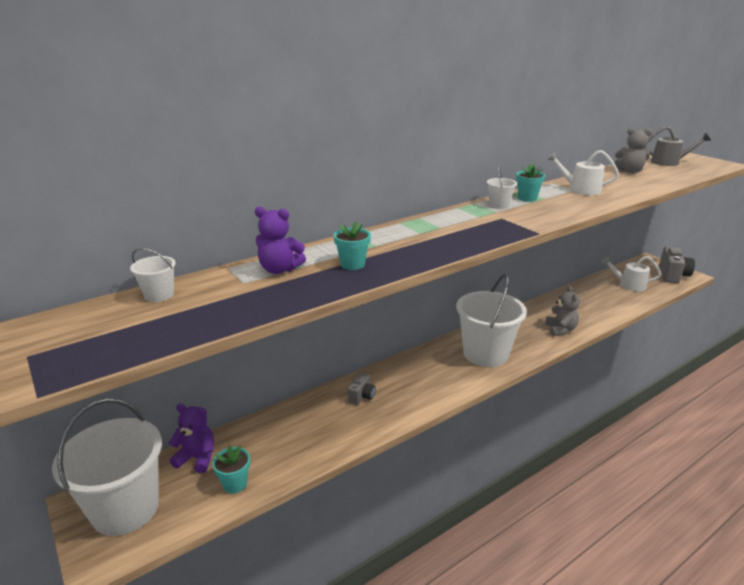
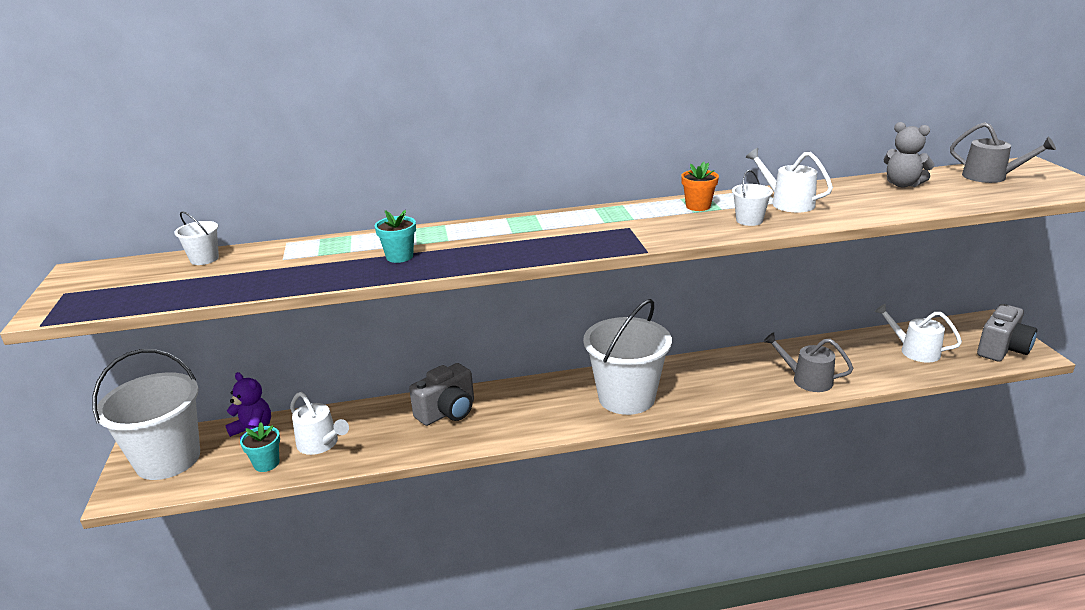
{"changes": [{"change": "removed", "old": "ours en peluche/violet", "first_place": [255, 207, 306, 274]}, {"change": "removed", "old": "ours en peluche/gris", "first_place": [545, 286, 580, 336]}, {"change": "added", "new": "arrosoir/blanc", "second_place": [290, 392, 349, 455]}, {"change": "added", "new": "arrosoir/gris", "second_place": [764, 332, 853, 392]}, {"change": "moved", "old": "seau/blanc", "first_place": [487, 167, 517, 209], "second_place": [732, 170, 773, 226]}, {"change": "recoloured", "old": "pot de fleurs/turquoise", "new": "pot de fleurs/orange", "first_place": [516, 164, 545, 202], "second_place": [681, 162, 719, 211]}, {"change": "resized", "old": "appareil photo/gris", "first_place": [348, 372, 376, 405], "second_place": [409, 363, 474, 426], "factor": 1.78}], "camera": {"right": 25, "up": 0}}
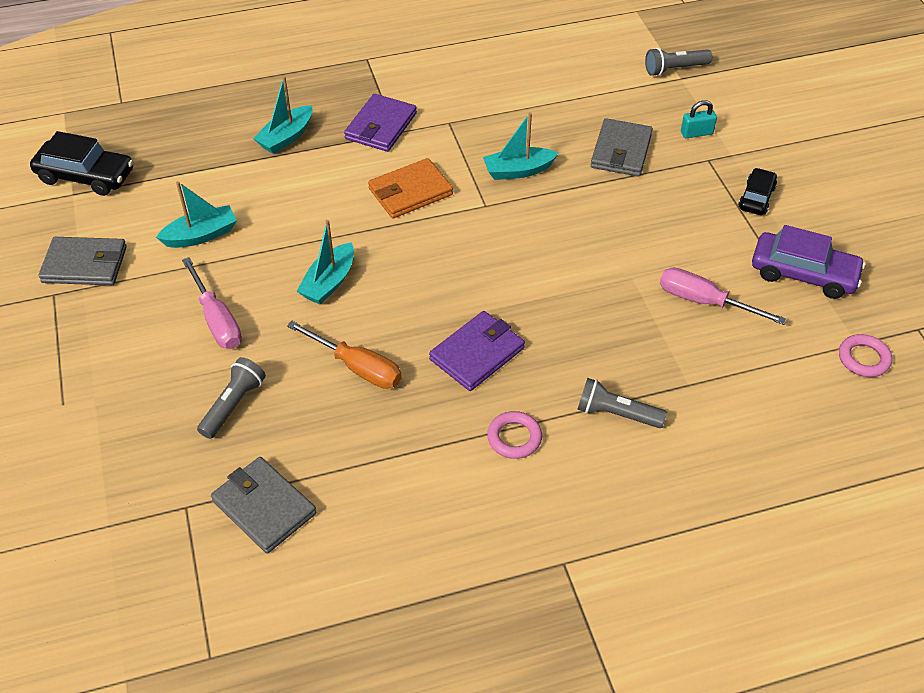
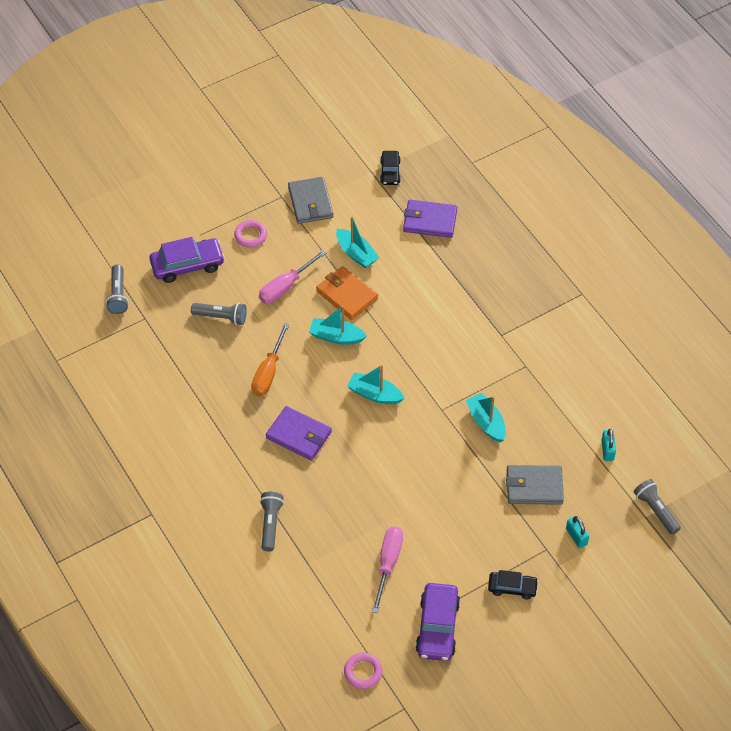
{"changes": [{"change": "removed", "old": "portefeuille/gris", "first_place": [211, 457, 317, 554]}, {"change": "added", "new": "lampe de poche/gris", "second_place": [106, 264, 129, 314]}, {"change": "added", "new": "voiture/violet", "second_place": [150, 237, 225, 283]}, {"change": "added", "new": "cadenas/turquoise", "second_place": [601, 429, 616, 461]}, {"change": "moved", "old": "bateau/turquoise", "first_place": [253, 76, 313, 154], "second_place": [347, 365, 405, 404]}, {"change": "moved", "old": "portefeuille/violet", "first_place": [344, 94, 417, 152], "second_place": [403, 200, 457, 238]}, {"change": "moved", "old": "portefeuille/orange", "first_place": [368, 158, 453, 218], "second_place": [316, 266, 378, 320]}, {"change": "moved", "old": "anneau/rose", "first_place": [487, 411, 542, 459], "second_place": [234, 220, 267, 248]}, {"change": "resized", "old": "voiture/noir", "first_place": [30, 131, 134, 196], "second_place": [380, 151, 401, 185], "factor": 0.6}], "camera": {"right": 75, "up": 5}}
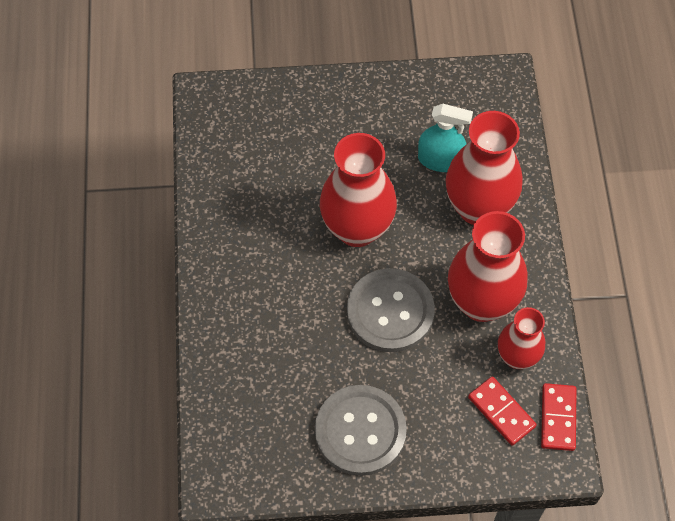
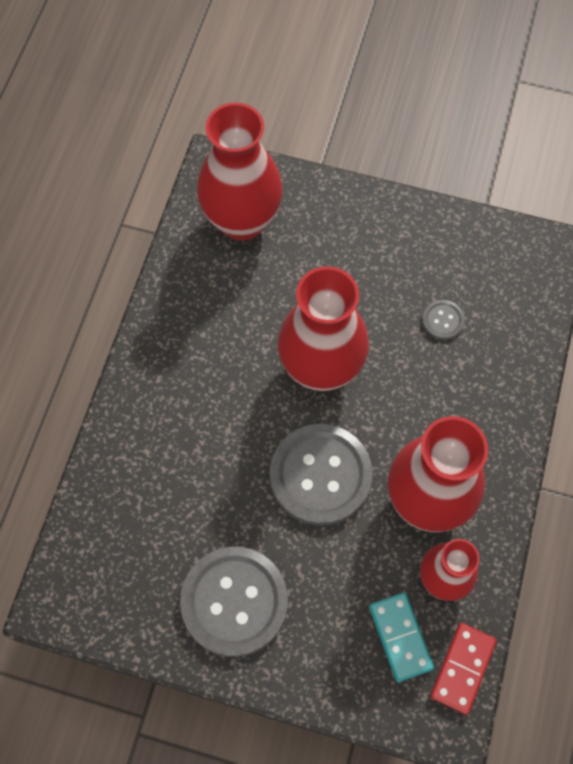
{"changes": [{"change": "moved", "old": "vase/rouge", "first_place": [446, 111, 522, 225], "second_place": [197, 103, 283, 241]}, {"change": "replaced", "old": "vaporisateur/turquoise", "new": "bouton/gris", "first_place": [418, 104, 473, 172], "second_place": [422, 300, 465, 340]}, {"change": "recoloured", "old": "domino/rouge", "new": "domino/turquoise", "first_place": [468, 376, 537, 446], "second_place": [369, 593, 434, 682]}], "camera": {"right": 20, "up": 5}}
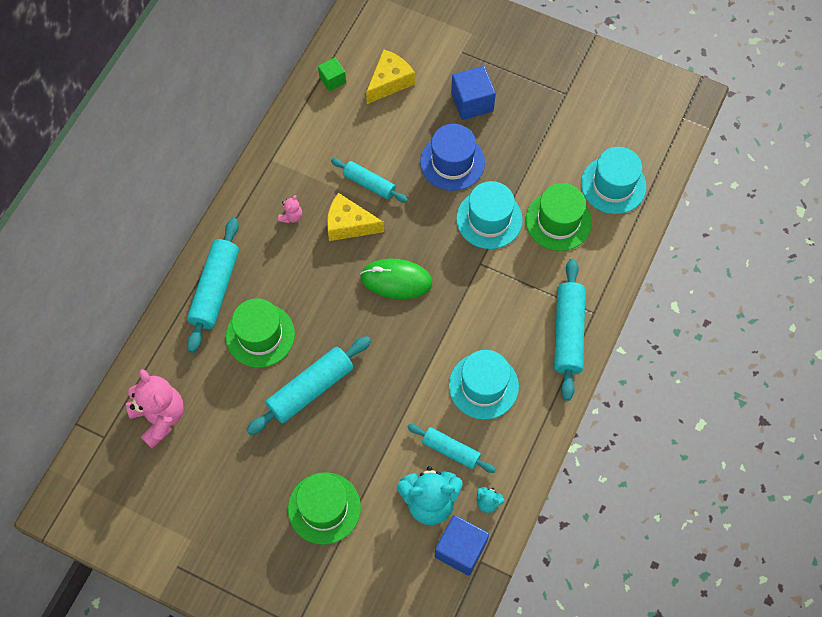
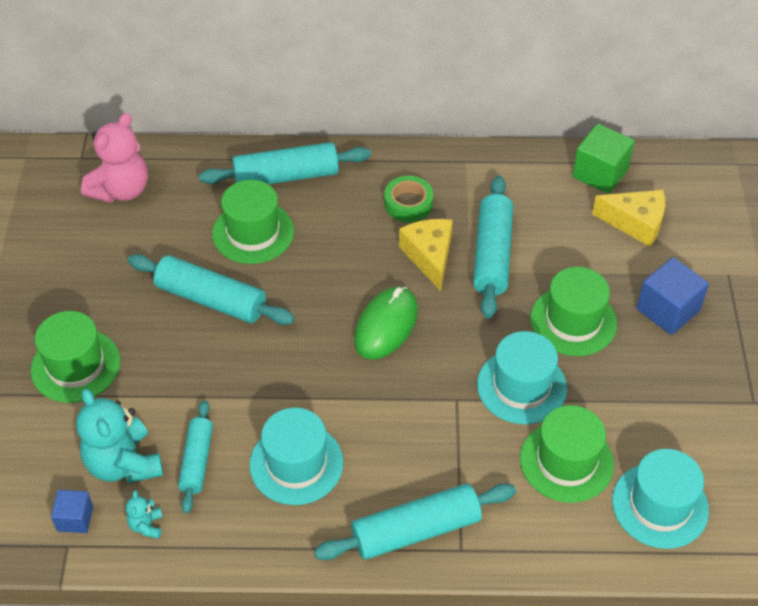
{"changes": [{"change": "replaced", "old": "ours en peluche/rose", "new": "ruban adhésif/vert", "first_place": [278, 195, 302, 223], "second_place": [384, 176, 433, 222]}, {"change": "recoloured", "old": "chapeau/bleu", "new": "chapeau/vert", "first_place": [420, 124, 485, 191], "second_place": [530, 267, 617, 356]}, {"change": "turned", "old": "souris/vert", "first_place": [360, 259, 432, 299], "second_place": [354, 287, 418, 360], "degrees": 45}, {"change": "resized", "old": "cube/vert", "first_place": [318, 57, 346, 91], "second_place": [572, 124, 635, 194], "factor": 1.67}, {"change": "resized", "old": "rouleau à pâtisserie/turquoise", "first_place": [331, 158, 408, 202], "second_place": [473, 176, 513, 318], "factor": 1.6}, {"change": "resized", "old": "cube/bleu", "first_place": [435, 515, 489, 576], "second_place": [51, 490, 93, 533], "factor": 0.6}], "camera": {"right": 65, "up": -15}}
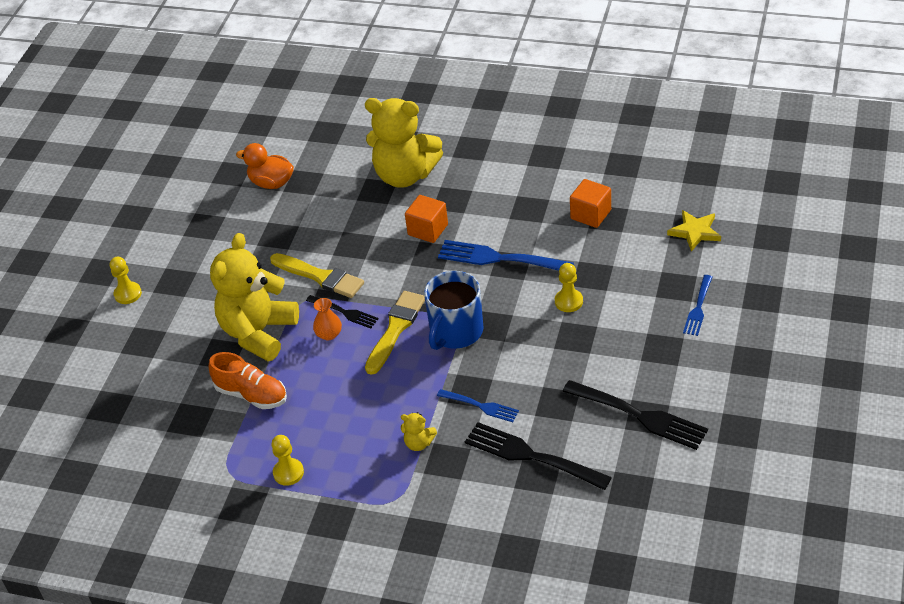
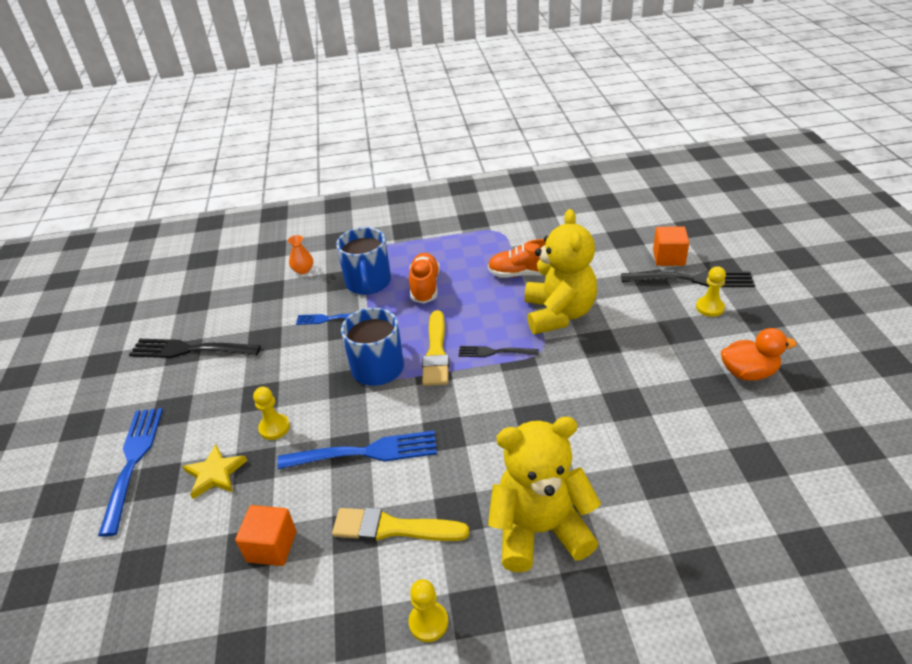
{"changes": [{"change": "added", "new": "chaussure/orange", "second_place": [409, 253, 440, 304]}, {"change": "moved", "old": "canard/orange", "first_place": [236, 143, 294, 189], "second_place": [721, 328, 797, 381]}, {"change": "moved", "old": "pinceau/jaune", "first_place": [270, 253, 364, 298], "second_place": [332, 508, 469, 541]}, {"change": "moved", "old": "pion/jaune", "first_place": [271, 435, 304, 486], "second_place": [409, 579, 448, 642]}, {"change": "moved", "old": "vase/orange", "first_place": [313, 298, 342, 340], "second_place": [288, 235, 313, 274]}, {"change": "moved", "old": "cube/orange", "first_place": [405, 195, 448, 243], "second_place": [653, 226, 689, 266]}, {"change": "moved", "old": "fourchette/noir", "first_place": [465, 422, 612, 490], "second_place": [621, 271, 755, 287]}, {"change": "moved", "old": "étoile/jaune", "first_place": [667, 210, 721, 252], "second_place": [182, 444, 247, 499]}, {"change": "replaced", "old": "ours en peluche/jaune", "new": "tasse/bleu", "first_place": [401, 412, 437, 451], "second_place": [336, 227, 391, 295]}, {"change": "resized", "old": "fourchette/bleu", "first_place": [683, 275, 712, 336], "second_place": [98, 408, 163, 537], "factor": 1.75}], "camera": {"right": 155, "up": -5}}
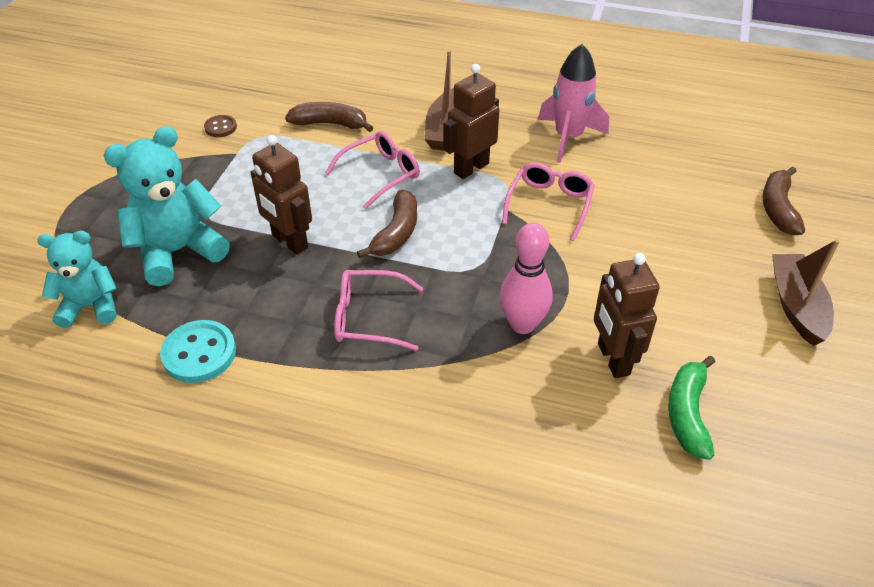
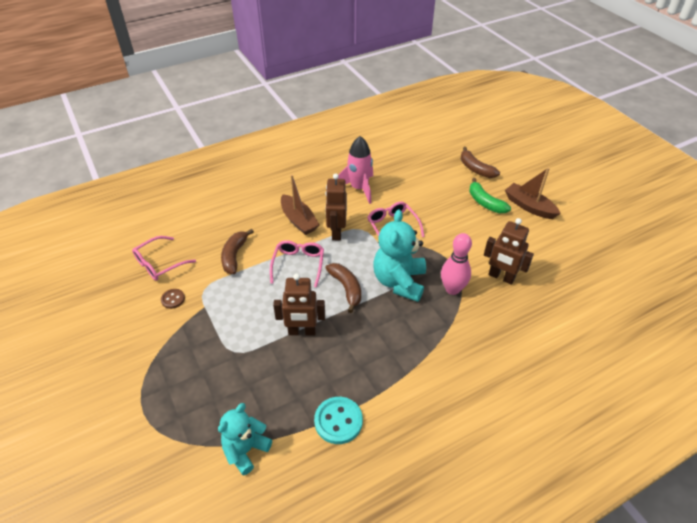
{"changes": [{"change": "moved", "old": "ours en peluche/turquoise", "first_place": [103, 126, 230, 286], "second_place": [373, 209, 426, 302]}, {"change": "moved", "old": "lunettes/rose", "first_place": [334, 270, 423, 351], "second_place": [132, 236, 196, 280]}, {"change": "moved", "old": "banane/vert", "first_place": [668, 356, 715, 460], "second_place": [469, 178, 511, 213]}, {"change": "turned", "old": "banane/marron", "first_place": [285, 102, 373, 132], "second_place": [221, 229, 254, 274], "degrees": -45}], "camera": {"right": -45, "up": 0}}
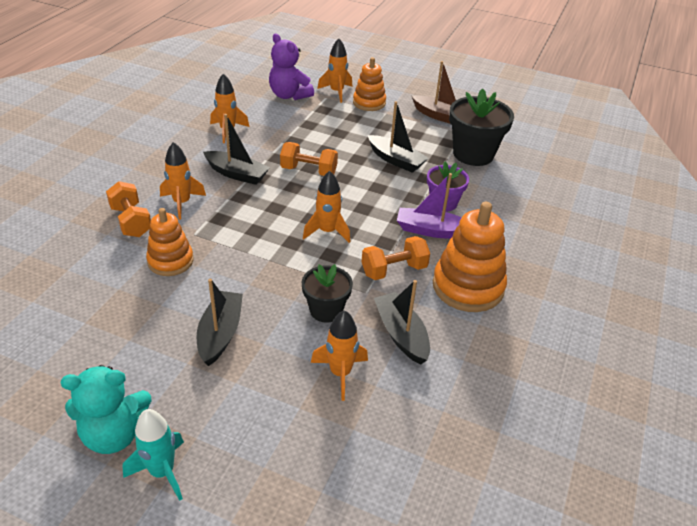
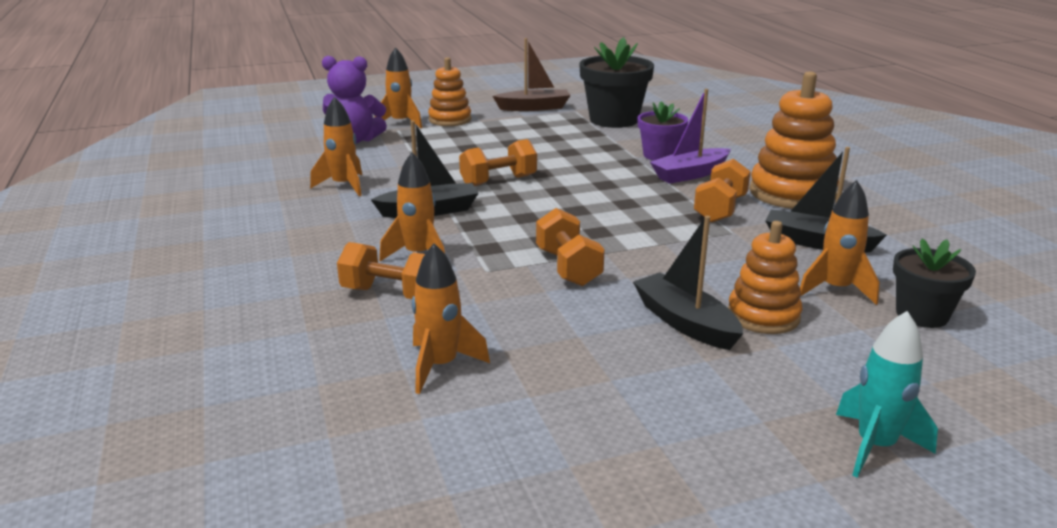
{"changes": [{"change": "removed", "old": "ours en peluche/turquoise", "first_place": [61, 365, 152, 454]}, {"change": "removed", "old": "bateau/noir", "first_place": [368, 101, 428, 173]}, {"change": "added", "new": "haltère/orange", "second_place": [536, 208, 605, 286]}, {"change": "moved", "old": "jouet à empiler/orange", "first_place": [146, 208, 194, 276], "second_place": [728, 221, 802, 334]}, {"change": "moved", "old": "pot de fleurs/noir", "first_place": [302, 264, 353, 323], "second_place": [893, 238, 976, 328]}, {"change": "moved", "old": "fusée/orange", "first_place": [303, 171, 350, 243], "second_place": [412, 243, 490, 394]}], "camera": {"right": -40, "up": -15}}
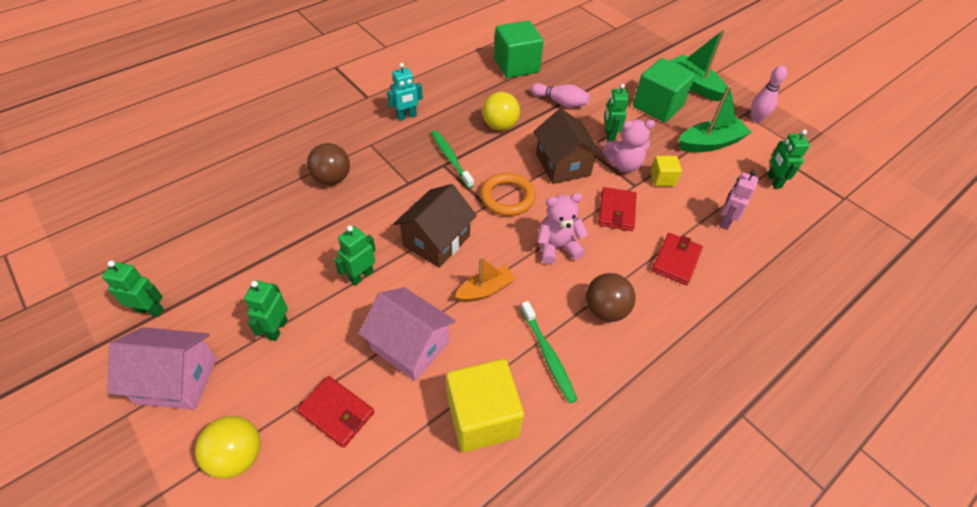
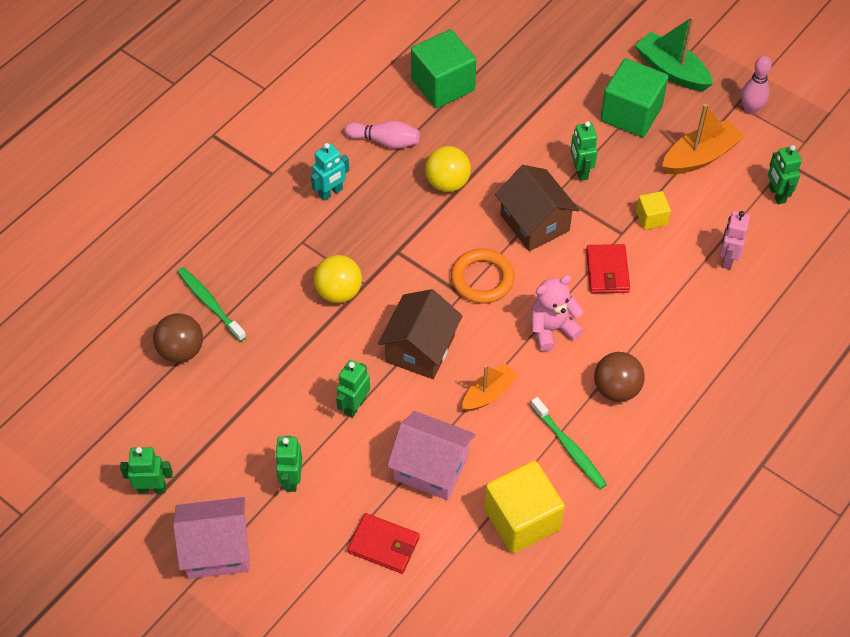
{"changes": [{"change": "removed", "old": "ours en peluche/rose", "first_place": [602, 120, 655, 172]}, {"change": "removed", "old": "portefeuille/rouge", "first_place": [652, 233, 703, 285]}, {"change": "moved", "old": "balle/jaune", "first_place": [195, 416, 261, 479], "second_place": [314, 255, 362, 303]}, {"change": "moved", "old": "balle/marron", "first_place": [307, 143, 350, 185], "second_place": [153, 313, 203, 363]}, {"change": "moved", "old": "brosse à dents/vert", "first_place": [431, 130, 474, 189], "second_place": [177, 267, 246, 342]}, {"change": "moved", "old": "quille/rose", "first_place": [531, 83, 590, 107], "second_place": [345, 121, 420, 149]}, {"change": "recoloured", "old": "bateau/vert", "new": "bateau/orange", "first_place": [679, 85, 752, 152], "second_place": [662, 104, 744, 174]}], "camera": {"right": -10, "up": 5}}
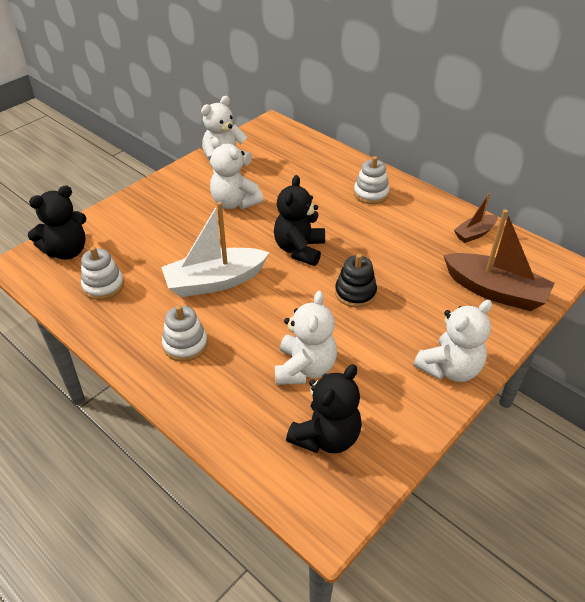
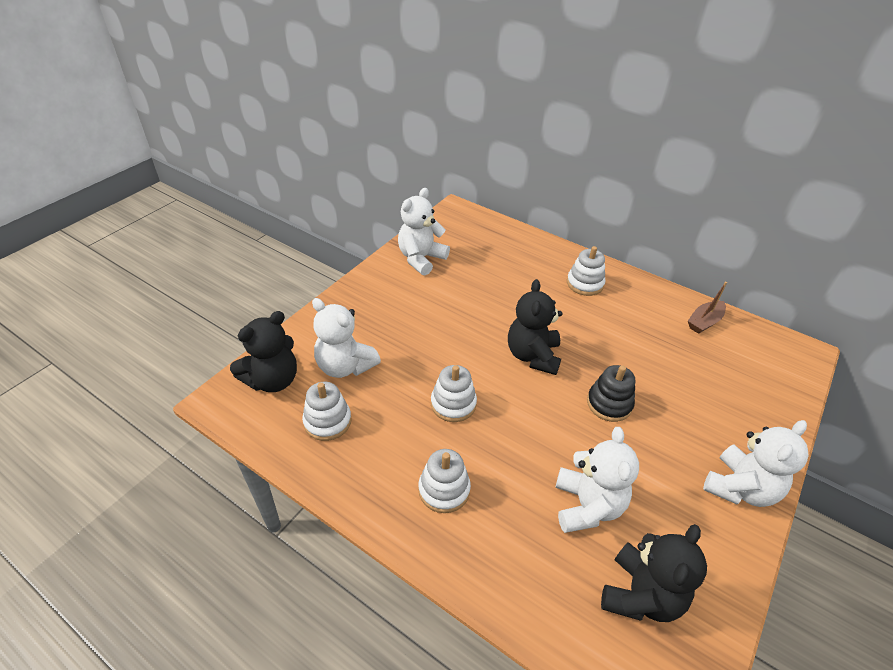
{"changes": [{"change": "removed", "old": "bateau/marron", "first_place": [443, 209, 555, 311]}, {"change": "moved", "old": "ours en peluche/blanc", "first_place": [210, 137, 264, 209], "second_place": [312, 298, 381, 378]}, {"change": "replaced", "old": "bateau/blanc", "new": "jouet à empiler/blanc", "first_place": [161, 202, 270, 297], "second_place": [431, 365, 477, 422]}], "camera": {"right": -10, "up": 0}}
